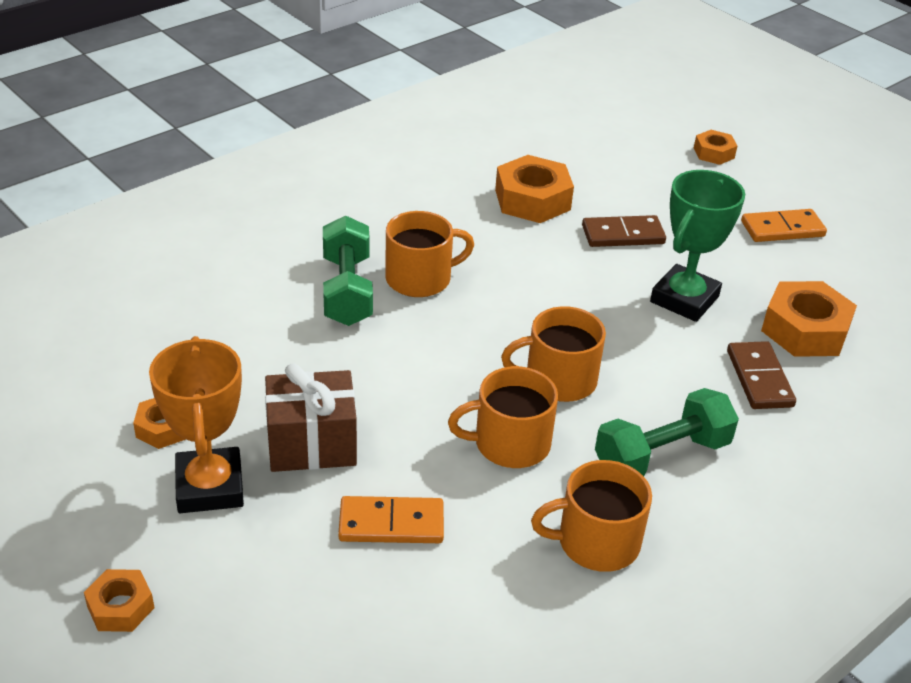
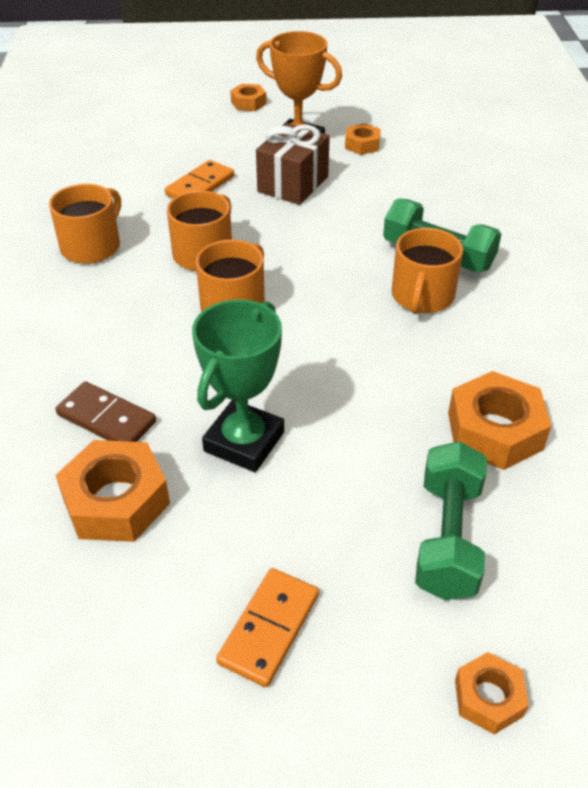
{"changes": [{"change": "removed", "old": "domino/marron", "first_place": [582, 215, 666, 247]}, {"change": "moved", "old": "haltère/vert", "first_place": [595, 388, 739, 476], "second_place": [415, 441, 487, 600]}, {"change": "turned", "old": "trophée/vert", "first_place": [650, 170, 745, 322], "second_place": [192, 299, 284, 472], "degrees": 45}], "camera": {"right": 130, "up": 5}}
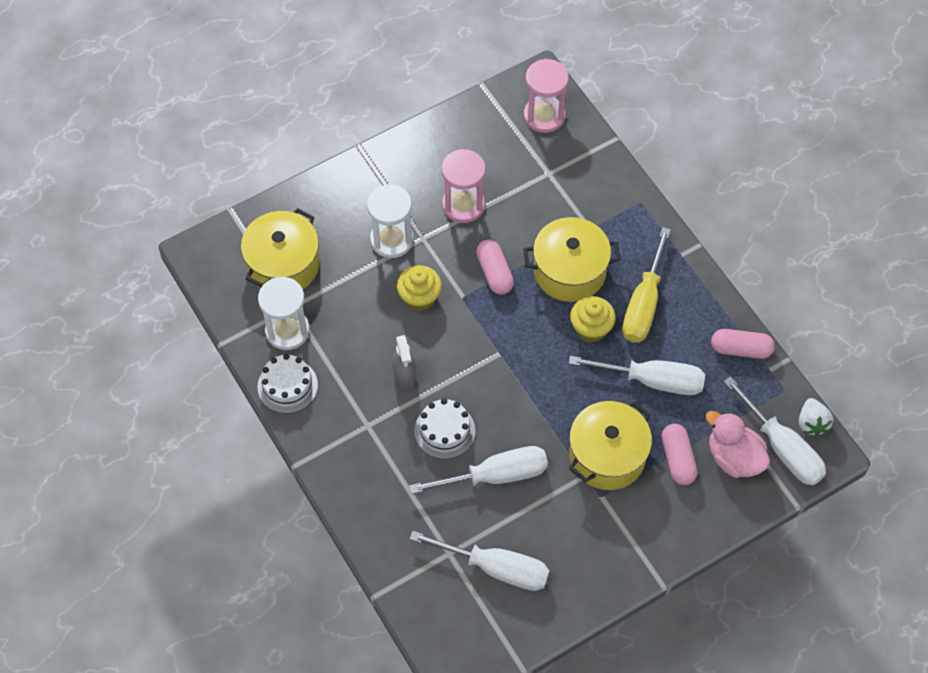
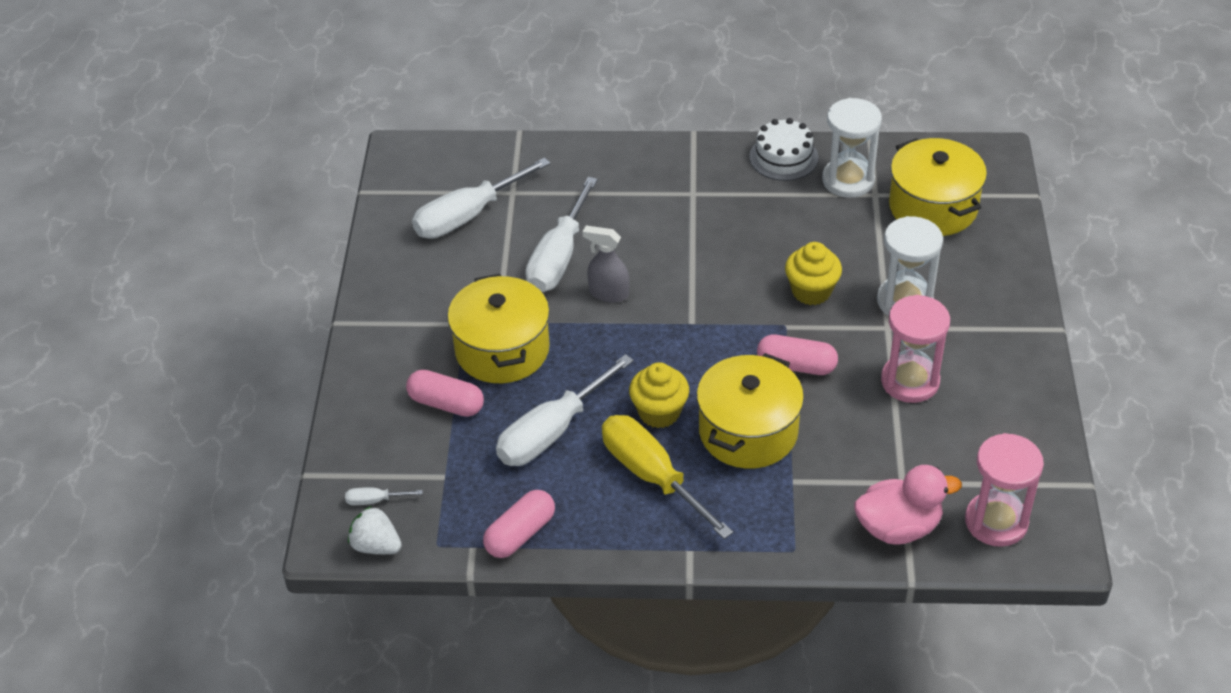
{"changes": [{"change": "removed", "old": "gâteau/blanc", "first_place": [414, 398, 475, 459]}, {"change": "moved", "old": "vaporisateur/gris", "first_place": [392, 335, 416, 389], "second_place": [583, 226, 629, 303]}, {"change": "moved", "old": "canard/rose", "first_place": [706, 411, 770, 478], "second_place": [854, 465, 962, 545]}, {"change": "resized", "old": "tournevis/blanc", "first_place": [724, 376, 826, 485], "second_place": [345, 487, 423, 505], "factor": 0.42}], "camera": {"right": 125, "up": -15}}
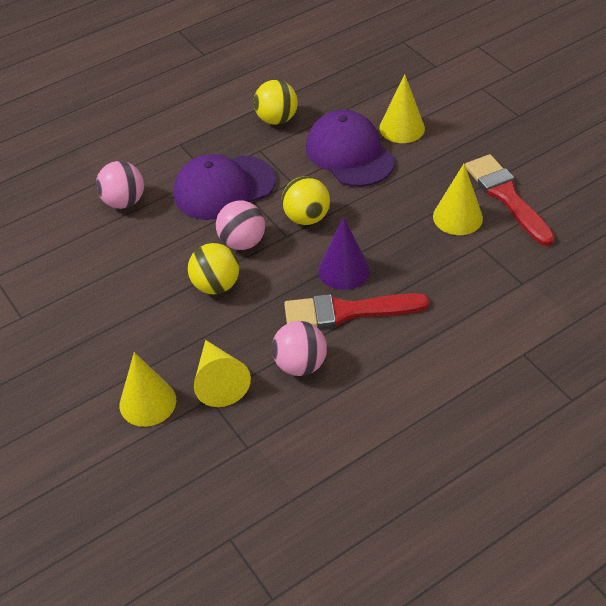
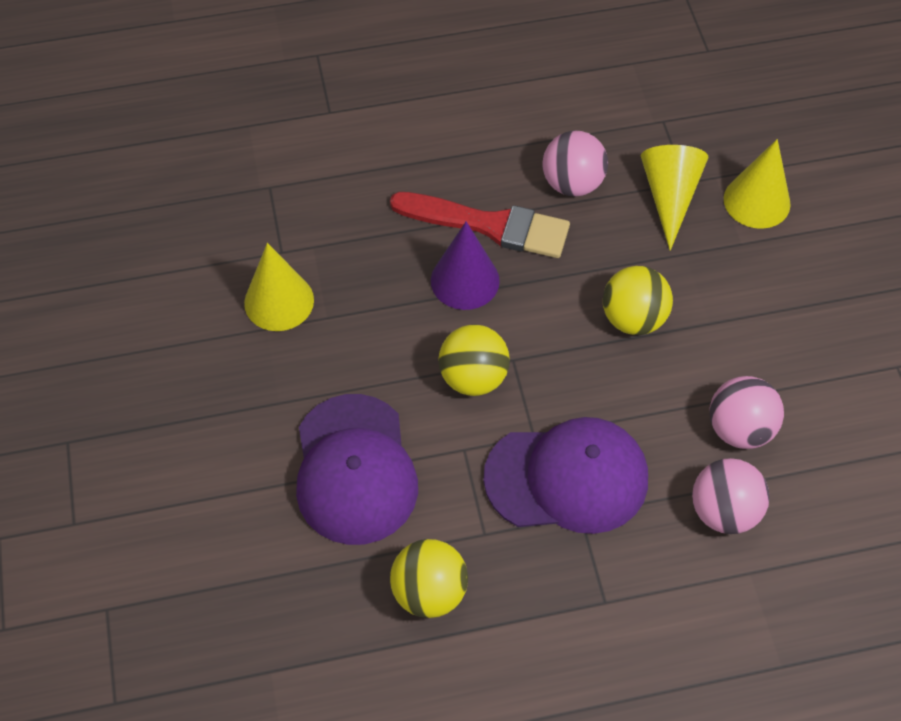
{"changes": [{"change": "removed", "old": "cône/jaune", "first_place": [379, 74, 425, 143]}, {"change": "removed", "old": "pinceau/rouge", "first_place": [465, 154, 555, 246]}, {"change": "moved", "old": "balle/rose", "first_place": [216, 200, 265, 250], "second_place": [709, 376, 784, 449]}], "camera": {"right": -160, "up": 10}}
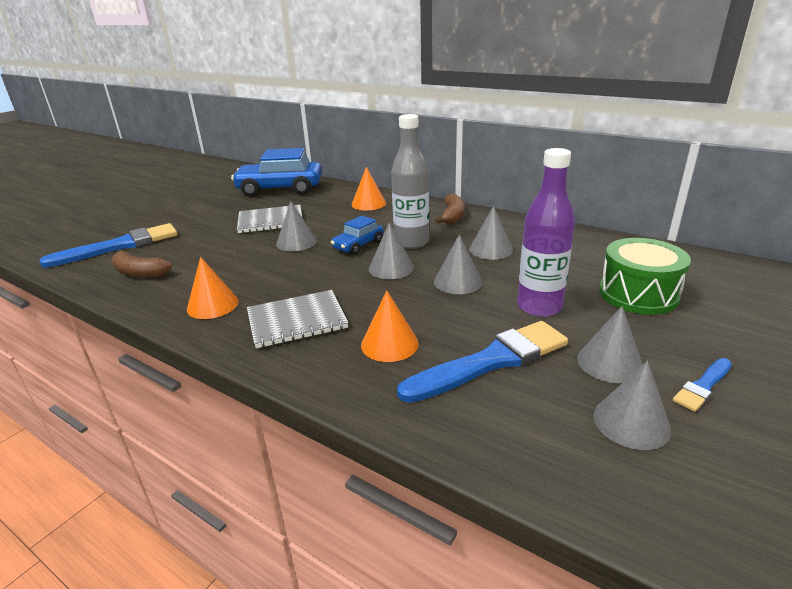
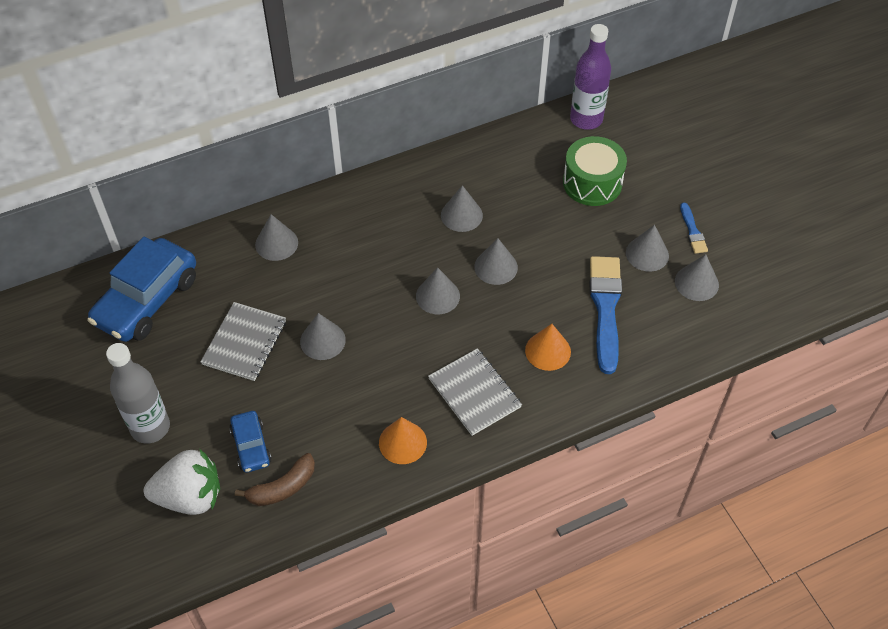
{"changes": [{"change": "removed", "old": "banane/marron", "first_place": [435, 193, 465, 224]}, {"change": "moved", "old": "voiture/bleu", "first_place": [331, 216, 384, 255], "second_place": [229, 411, 272, 473]}, {"change": "moved", "old": "bouteille/gris", "first_place": [391, 114, 429, 249], "second_place": [106, 343, 170, 444]}, {"change": "moved", "old": "bouteille/violet", "first_place": [517, 148, 575, 317], "second_place": [570, 24, 611, 130]}, {"change": "replaced", "old": "pinceau/bleu", "new": "fraise/blanc", "first_place": [39, 223, 178, 268], "second_place": [144, 448, 220, 515]}, {"change": "recoloured", "old": "cône/orange", "new": "cône/gris", "first_place": [351, 167, 386, 210], "second_place": [255, 214, 298, 261]}, {"change": "turned", "old": "carnet/gris", "first_place": [247, 290, 348, 348], "second_place": [428, 348, 522, 436], "degrees": -45}], "camera": {"right": -60, "up": 25}}
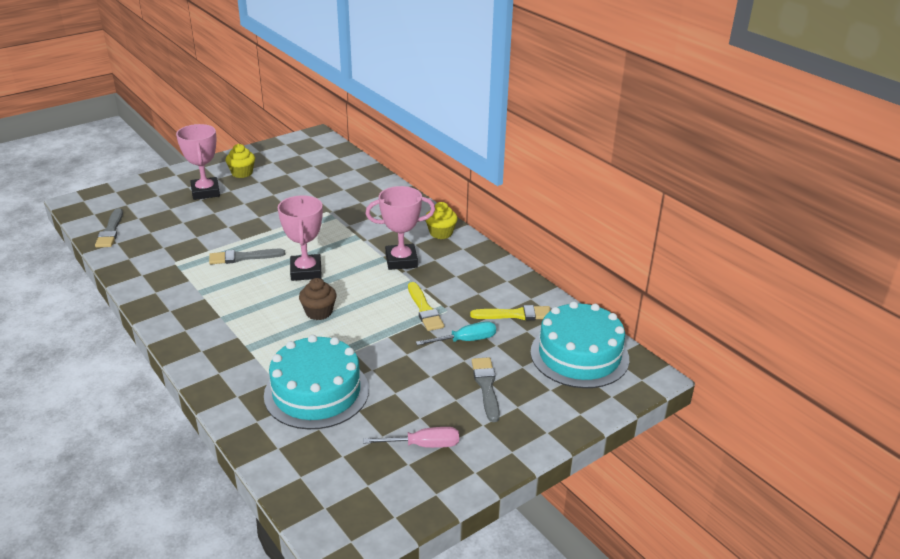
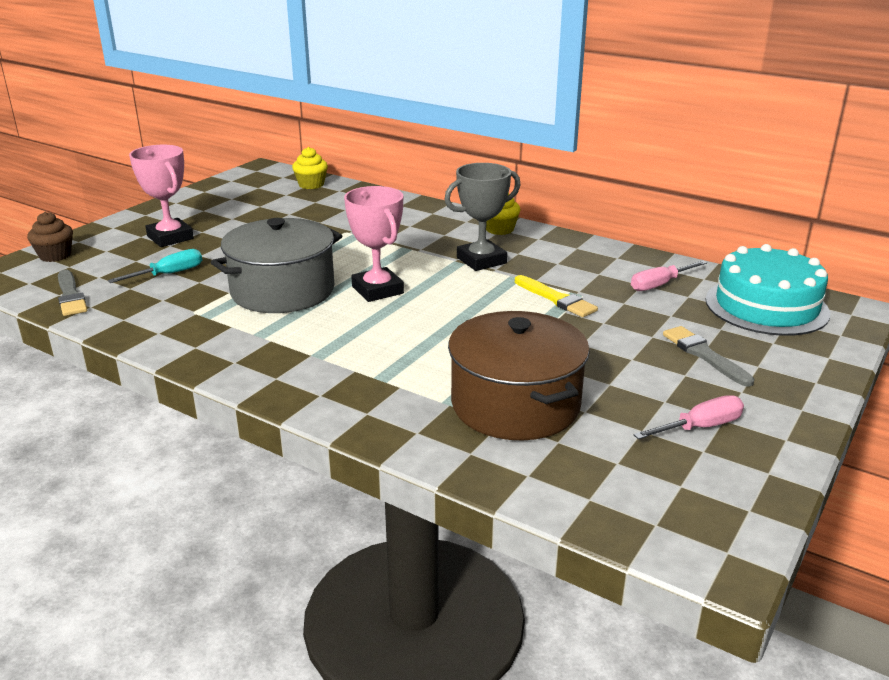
{"changes": [{"change": "moved", "old": "muffin/jaune", "first_place": [226, 144, 255, 178], "second_place": [292, 147, 328, 189]}, {"change": "moved", "old": "muffin/marron", "first_place": [299, 278, 337, 320], "second_place": [27, 212, 73, 262]}, {"change": "moved", "old": "tournevis/turquoise", "first_place": [416, 321, 496, 345], "second_place": [108, 249, 202, 283]}, {"change": "replaced", "old": "pinceau/gris", "new": "marmite/gris", "first_place": [209, 249, 285, 264], "second_place": [211, 218, 342, 313]}, {"change": "replaced", "old": "gâteau/turquoise", "new": "marmite/marron", "first_place": [264, 335, 369, 429], "second_place": [448, 311, 590, 440]}, {"change": "replaced", "old": "pinceau/jaune", "new": "tournevis/rose", "first_place": [470, 305, 551, 320], "second_place": [631, 261, 707, 291]}, {"change": "recoloured", "old": "trophée/rose", "new": "trophée/gris", "first_place": [366, 186, 435, 270], "second_place": [444, 163, 521, 271]}], "camera": {"right": -20, "up": -5}}
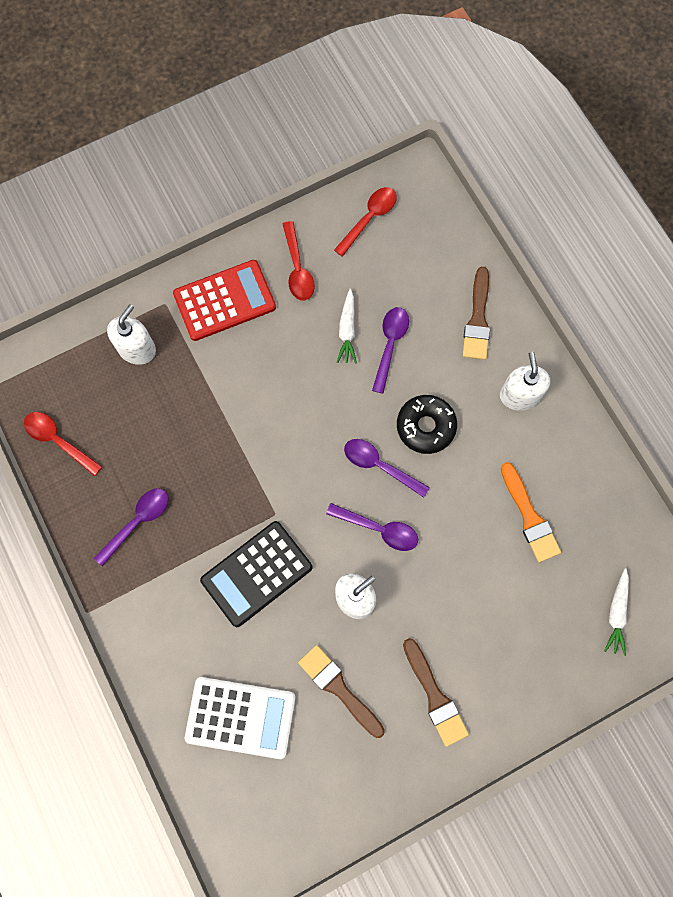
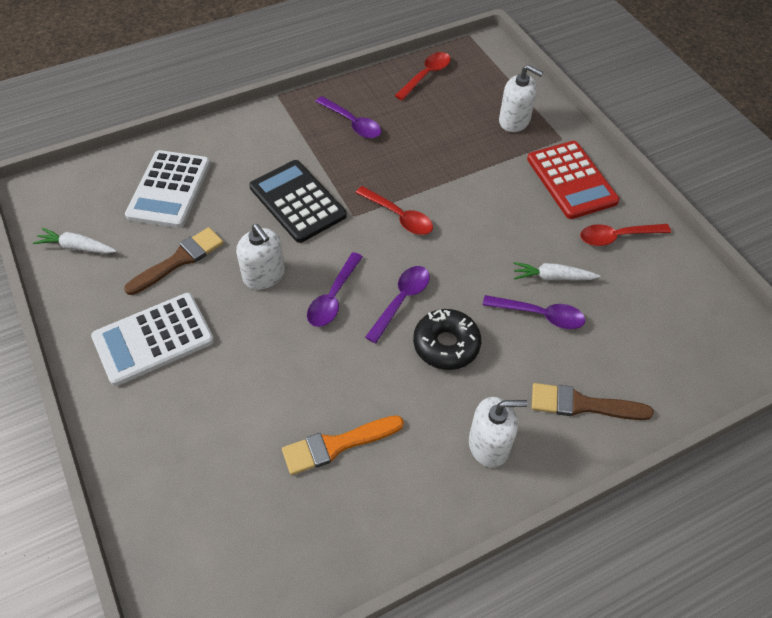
{"changes": [{"change": "moved", "old": "cuillère/rouge", "first_place": [334, 187, 397, 257], "second_place": [356, 186, 433, 235]}, {"change": "moved", "old": "carotte/blanc", "first_place": [604, 568, 629, 656], "second_place": [33, 228, 117, 254]}, {"change": "replaced", "old": "pinceau/marron", "new": "calculatrice/blanc", "first_place": [403, 638, 469, 747], "second_place": [91, 293, 214, 386]}], "camera": {"right": 90, "up": -20}}
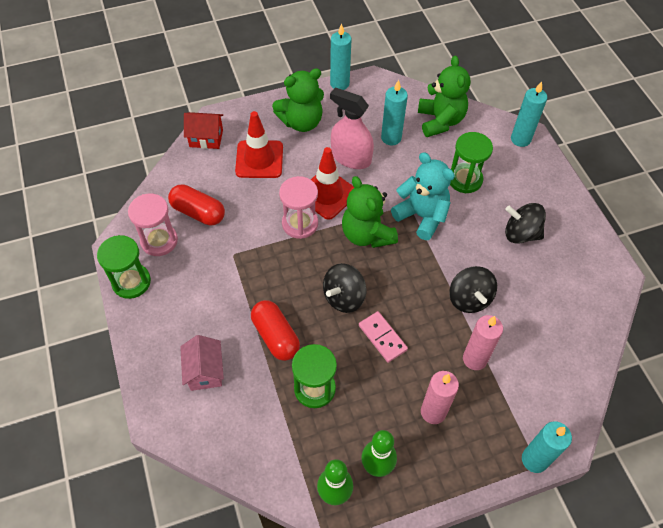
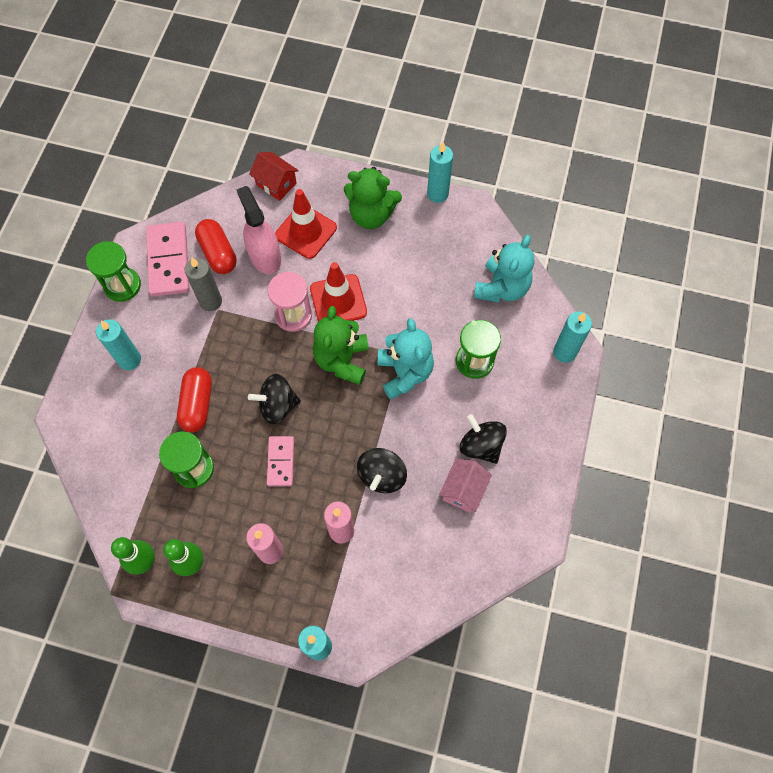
{"changes": [{"change": "added", "new": "bougie/gris", "second_place": [184, 258, 222, 311]}, {"change": "moved", "old": "maison/rose", "first_place": [180, 335, 224, 391], "second_place": [439, 459, 492, 513]}, {"change": "moved", "old": "vaporisateur/rose", "first_place": [330, 87, 374, 169], "second_place": [236, 186, 281, 274]}, {"change": "moved", "old": "bougie/turquoise", "first_place": [381, 80, 408, 145], "second_place": [96, 319, 141, 370]}, {"change": "replaced", "old": "sablier/rose", "new": "domino/rose", "first_place": [128, 194, 178, 256], "second_place": [146, 222, 190, 297]}, {"change": "recoloured", "old": "ours en peluche/vert", "new": "ours en peluche/turquoise", "first_place": [418, 55, 470, 137], "second_place": [474, 235, 534, 303]}], "camera": {"right": 35, "up": 10}}
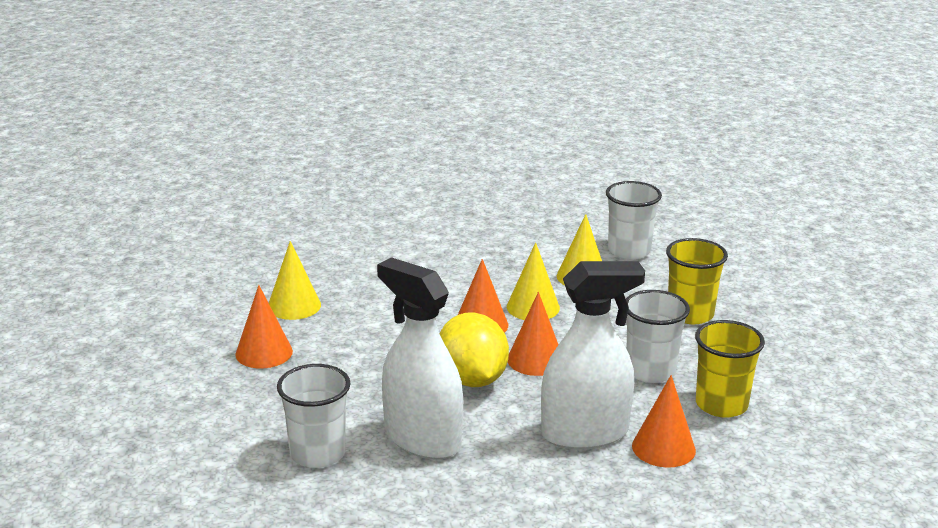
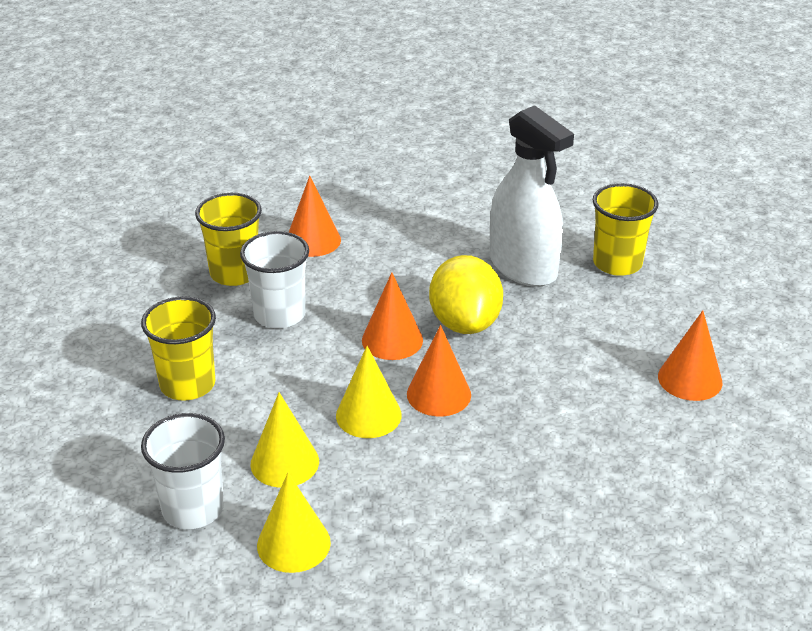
{"changes": [{"change": "removed", "old": "vaporisateur/blanc", "first_place": [541, 261, 645, 450]}, {"change": "moved", "old": "cône/jaune", "first_place": [269, 241, 321, 320], "second_place": [257, 473, 331, 573]}, {"change": "recoloured", "old": "gobelet/blanc", "new": "gobelet/jaune", "first_place": [277, 364, 351, 468], "second_place": [593, 183, 659, 276]}], "camera": {"right": -170, "up": 10}}
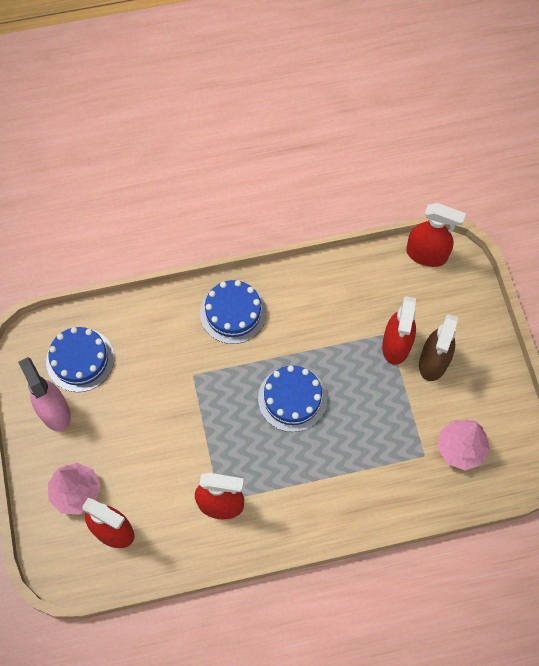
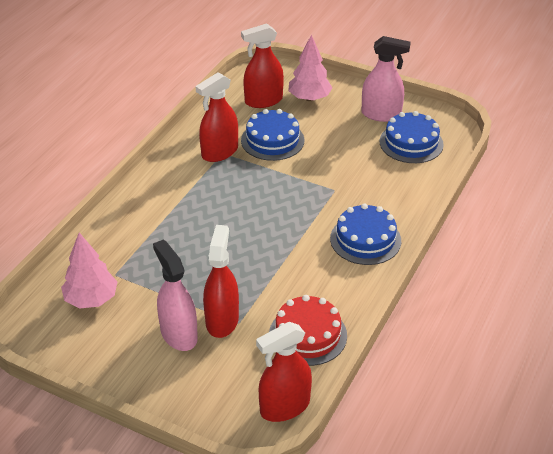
{"changes": [{"change": "added", "new": "gâteau/rouge", "second_place": [269, 295, 347, 366]}, {"change": "moved", "old": "gâteau/bleu", "first_place": [258, 365, 327, 432], "second_place": [241, 109, 304, 161]}, {"change": "recoloured", "old": "vaporisateur/marron", "new": "vaporisateur/rose", "first_place": [419, 314, 458, 381], "second_place": [153, 240, 198, 351]}, {"change": "turned", "old": "vaporisateur/rouge", "first_place": [382, 296, 416, 365], "second_place": [203, 225, 239, 338], "degrees": 45}], "camera": {"right": 130, "up": -25}}
